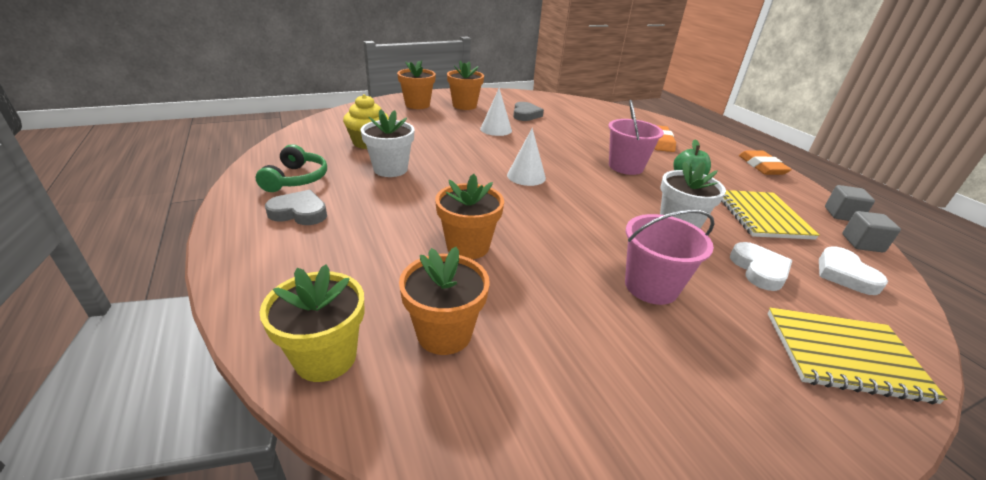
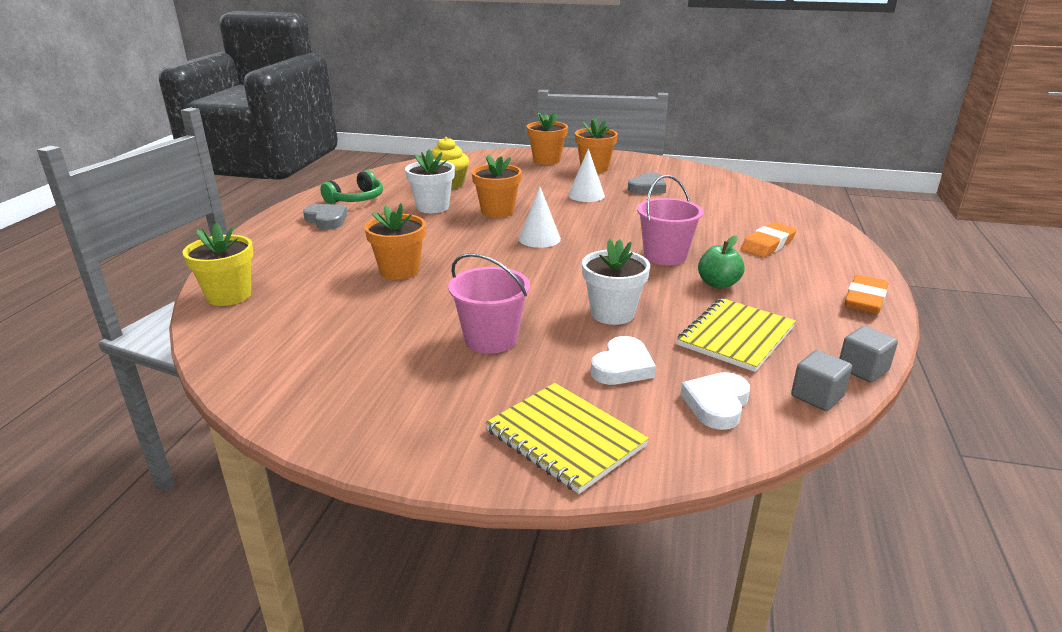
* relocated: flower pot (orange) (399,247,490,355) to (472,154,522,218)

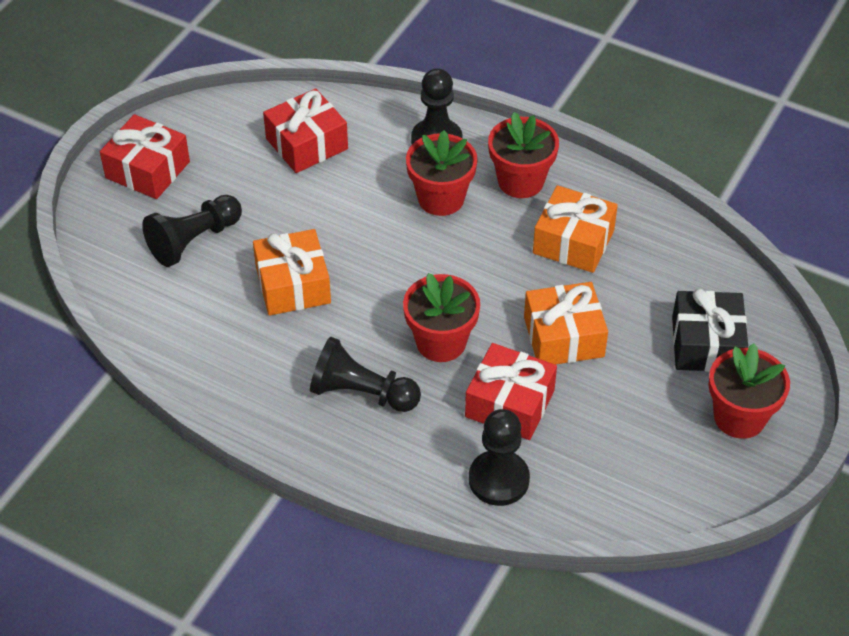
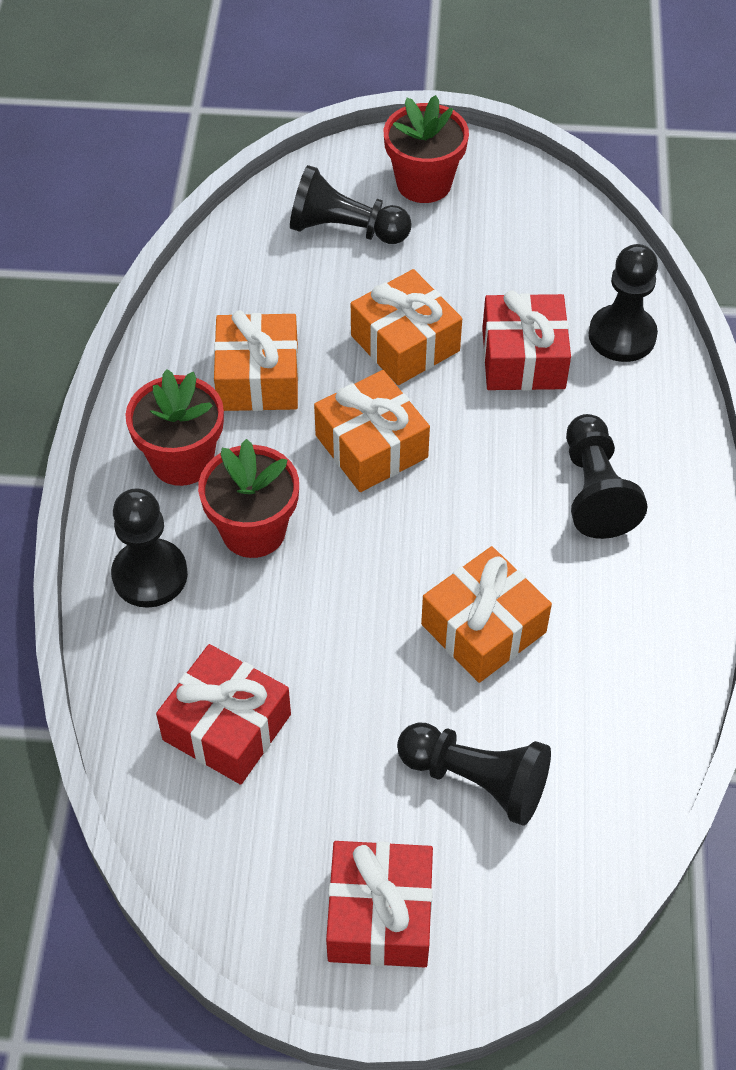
* missing: flower pot (red) (403,273,480,362)
* appeared: gift (orange) (314,370,430,492)
* exchanged: gift (black) (672,289,748,372) to pawn (black) (290,165,412,244)

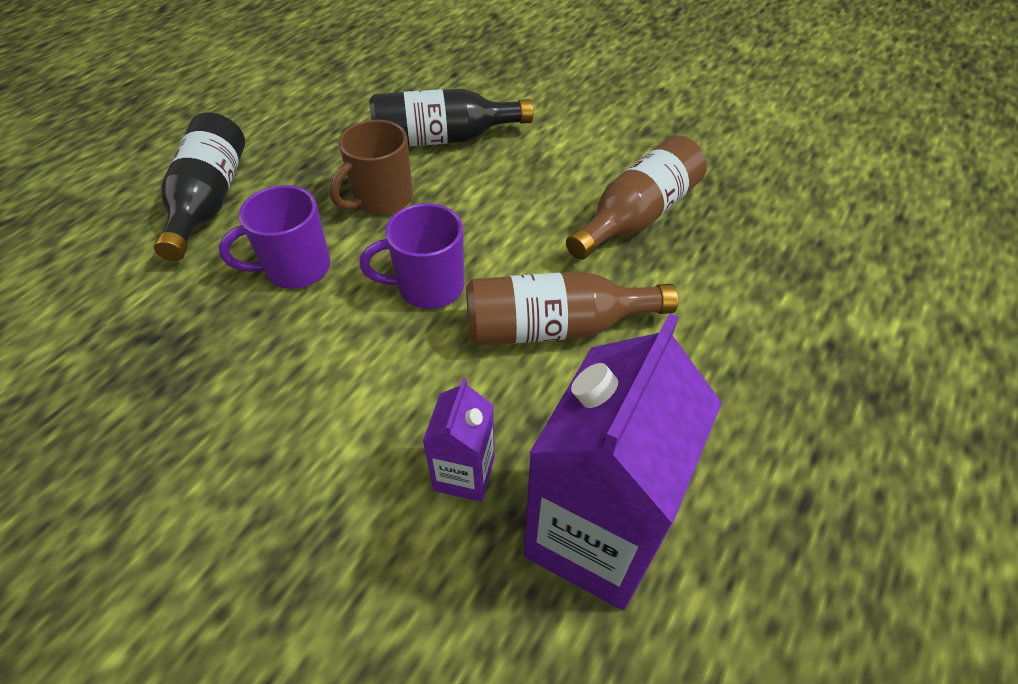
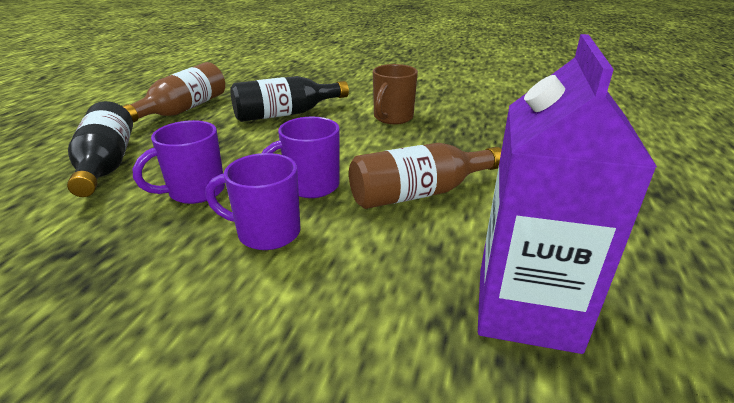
* missing: carton (purple) (422,378,495,502)
* appeared: mug (purple) (205,153,301,250)
* relocated: mug (brown) (330,120,413,215) to (373,64,418,124)
* relocated: bottle (brown) (566,135,707,260) to (123,62,225,123)

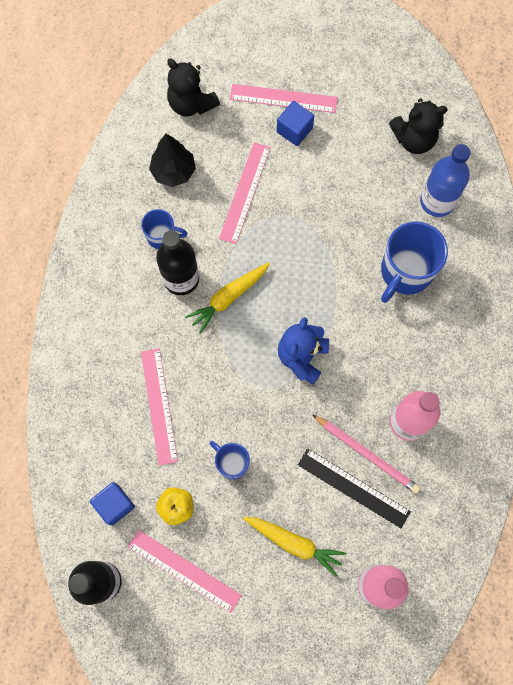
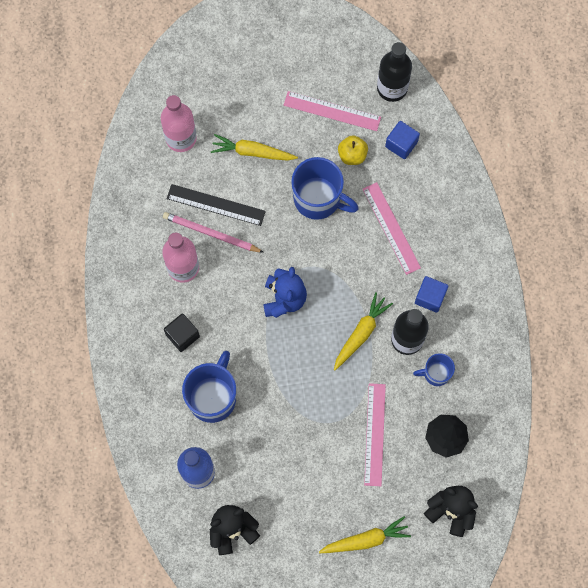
* appeared: cube (black) (164,313,200,352)
* relocated: cube (blue) (277,101,314,146) to (415,276,448,313)
* exchanged: ruler (pink) (230,84,338,113) to carrot (yellow) (319,516,411,553)
* size: mug (blue) (210,441,250,480) = (291,157,359,220) x1.80

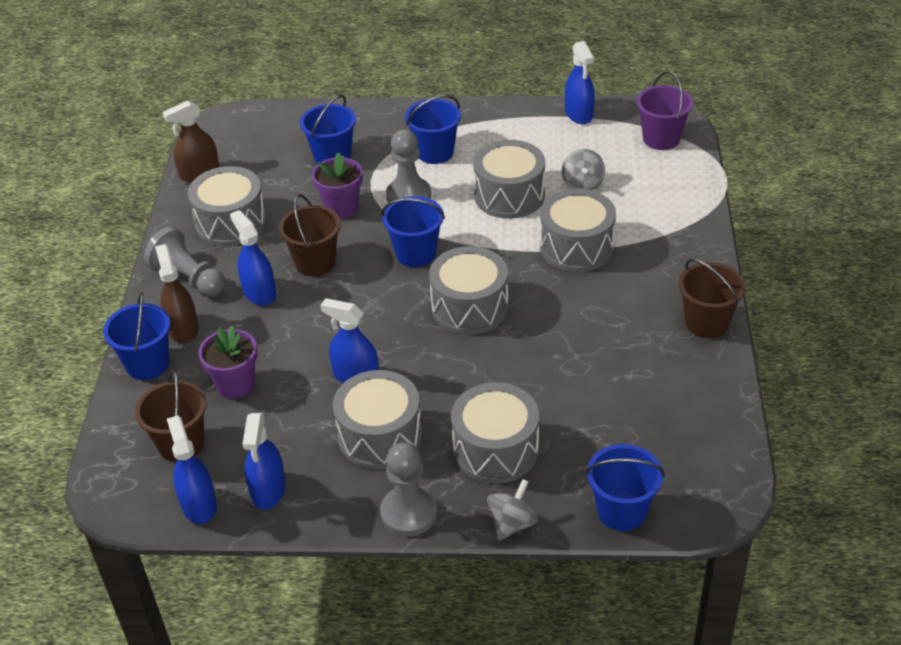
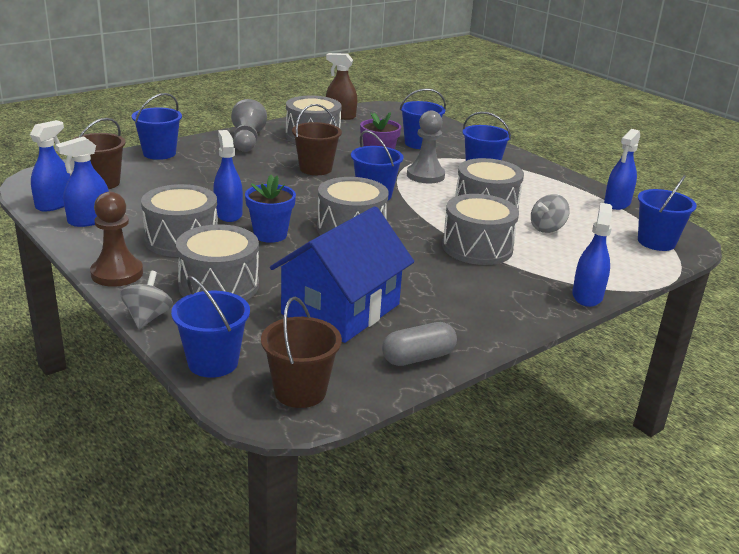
* missing: spray bottle (brown) (155,244,199,343)
* missing: flower pot (purple) (199,325,257,399)
* appeared: flower pot (blue) (245,175,296,243)
* appeared: house (blue) (270,206,414,343)
* appeared: capsule (grey) (382,322,457,366)
* relocated: spray bottle (blue) (230,210,276,306) to (572,203,612,307)
* relocated: bucket (brown) (679,259,746,338) to (261,297,342,408)
* colour: pawn (grey) (380,442,438,537) to pawn (brown) (90,192,143,287)
* colour: bucket (purple) (636,71,693,150) to bucket (blue) (638,175,697,251)
* spun: spinning top (grey) (487,479,539,540) = (120,271,173,329) 75 degrees counterclockwise

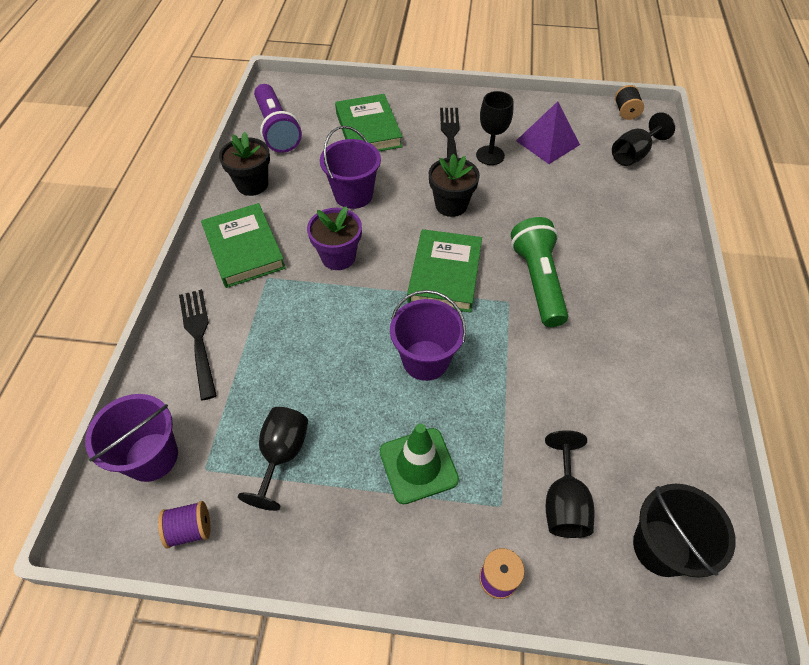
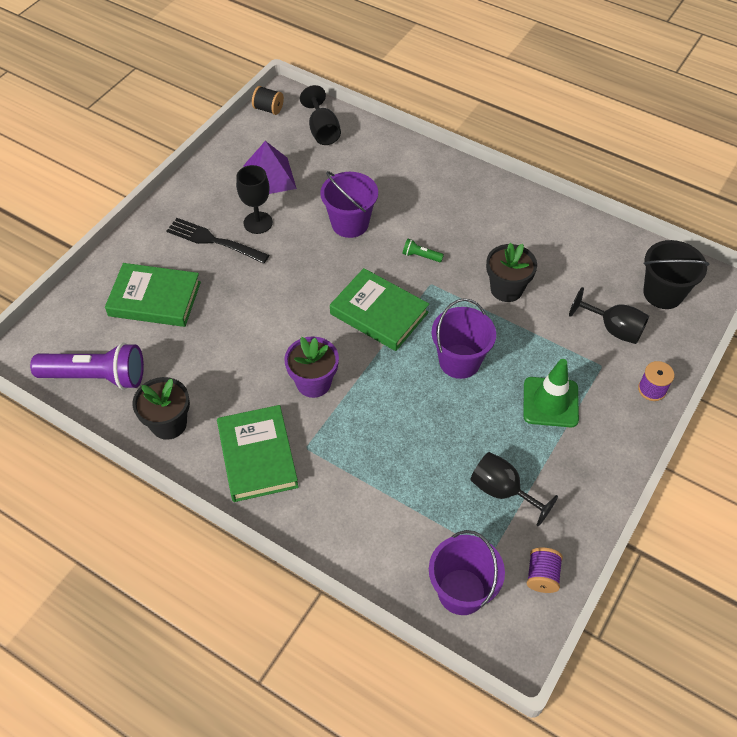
* missing: fork (black) (179,289,217,400)
* relocated: bucket (purple) (320,126,381,209) to (320,171,378,238)
* relocated: flower pot (black) (429,154,480,217) to (486,243,537,302)
* spun: book (green) (201,203,286,288) = (217,405,299,502) 75 degrees clockwise
* size: flashlight (green) (511,217,568,327) = (403,239,444,262) x0.41

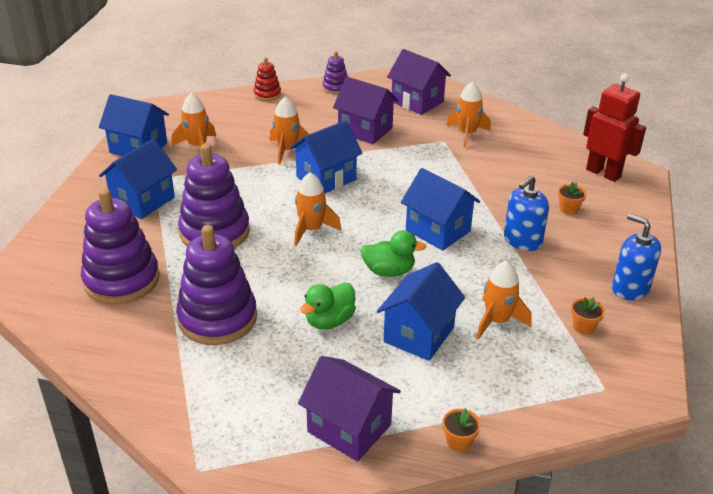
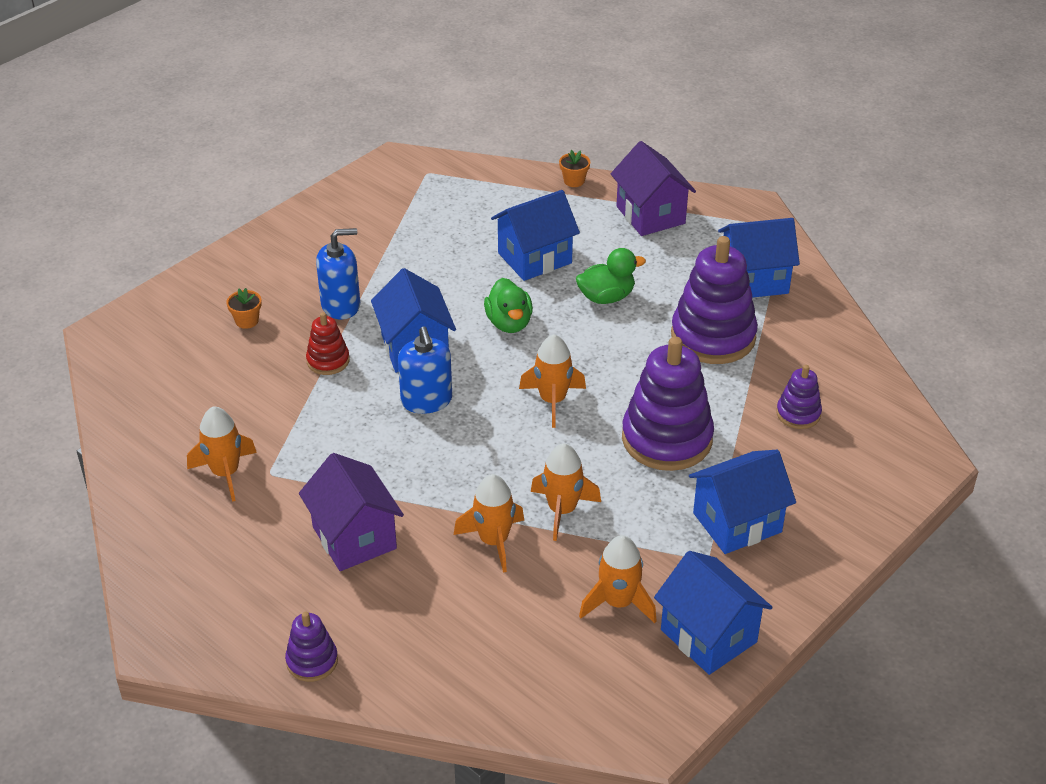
* missing: house (purple) (387,49,451,115)
* missing: flower pot (orange) (571,297,605,335)
* missing: robot (red) (583,74,646,182)
* relocated: stacking toy (red) (254,57,281,101) to (306,312,350,375)
* relocated: house (blue) (290,120,363,193) to (718,218,800,298)
* relocated: rocket (orange) (477,261,532,339) to (531,443,601,541)
* relocated: soap dispenser (blue) (612,214,661,301) to (398,327,452,414)
* spun: duck (green) (360,230,426,277) = (484,278,533,333) 135 degrees counterclockwise
* size: stacking toy (purple) (81,189,160,305) = (776,365,822,429) x0.50

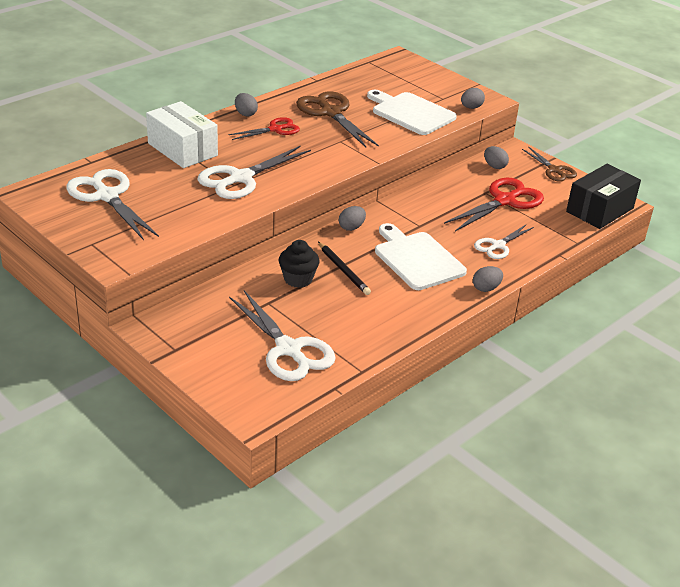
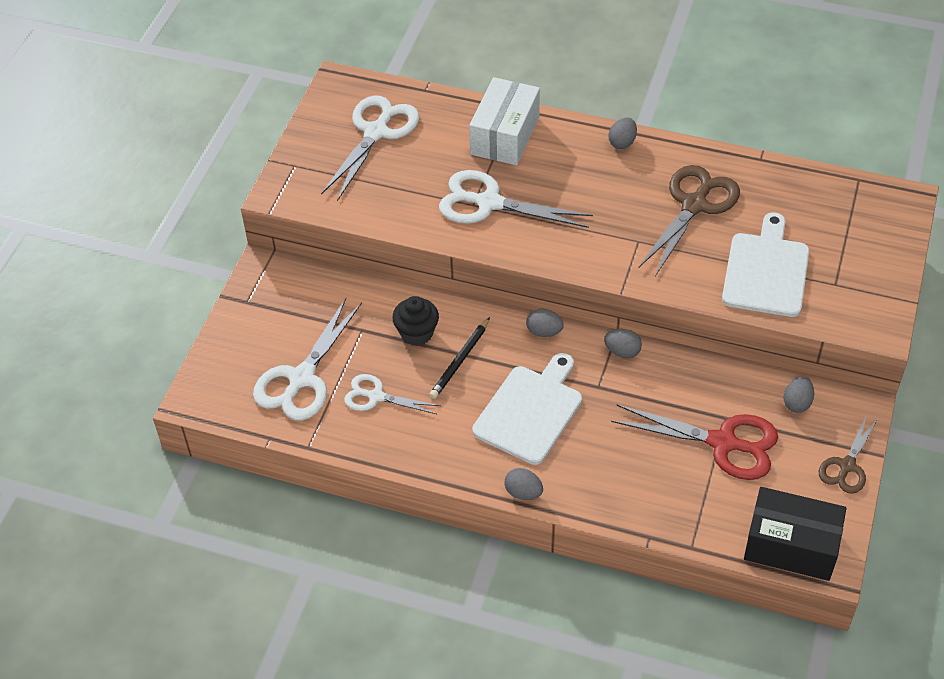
* missing: scissors (red) (229,117,300,140)
* relocated: egg (grey) (461,88,485,109) to (604,329,642,358)
* relocated: scissors (white) (474,224,534,259) to (344,374,441,414)

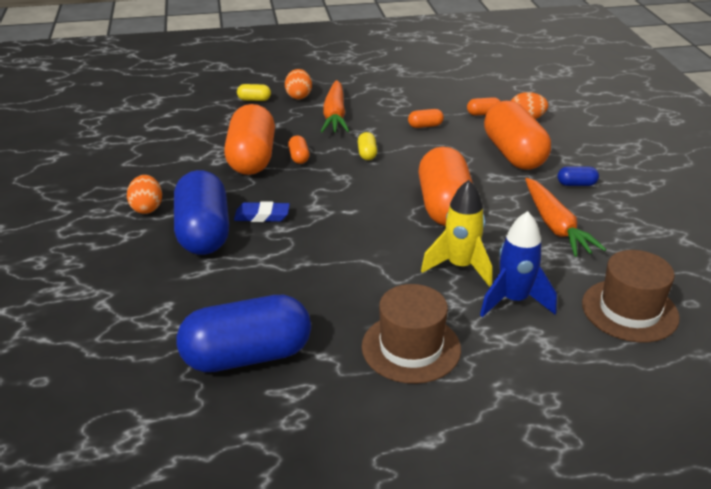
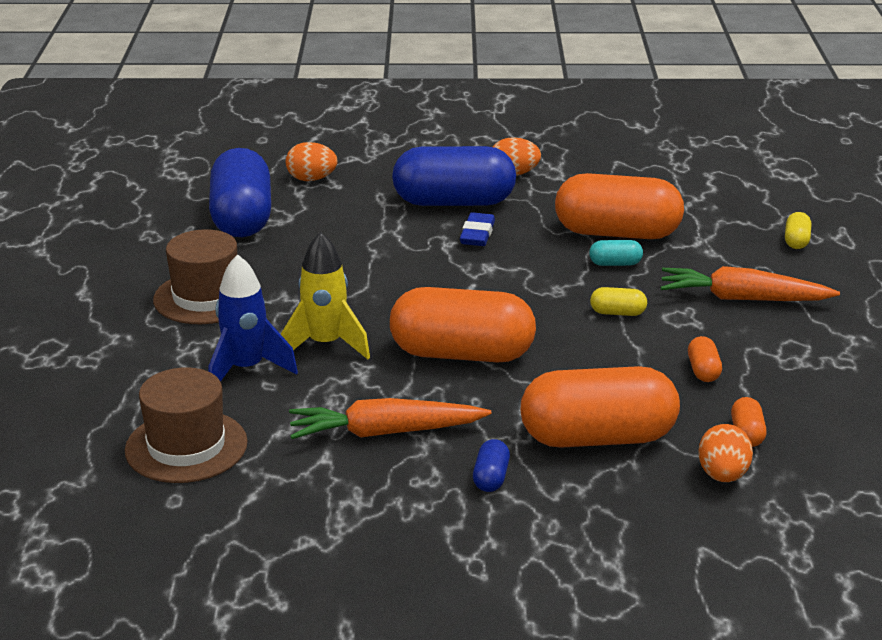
* relocated: egg (orange) (285,69,312,99) to (286,142,338,181)
* colour: capsule (orange) (288,136,309,164) to capsule (turquoise) (589,240,643,266)

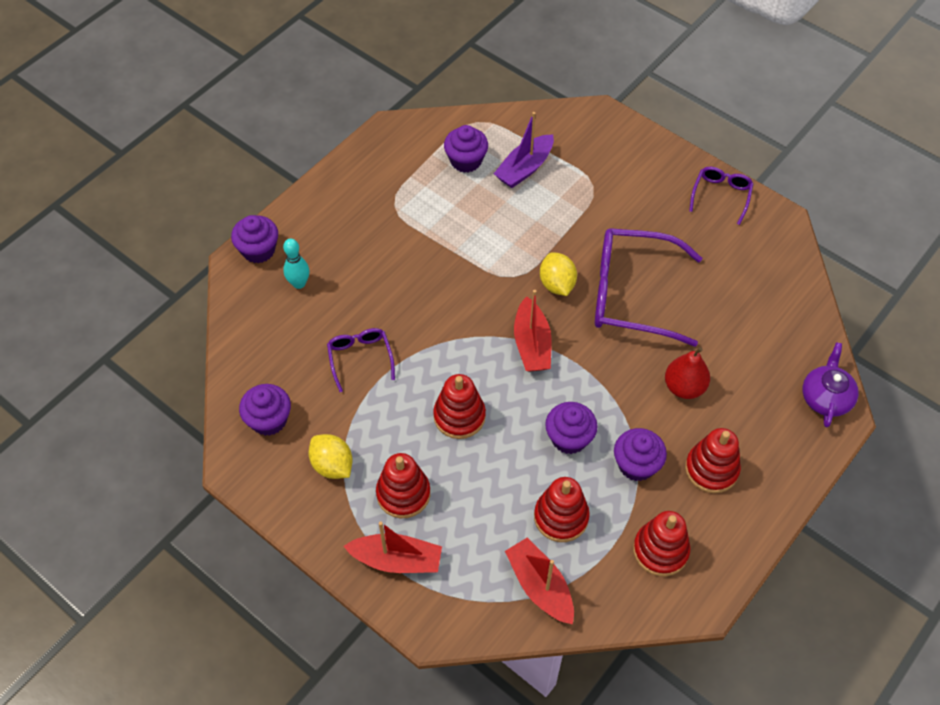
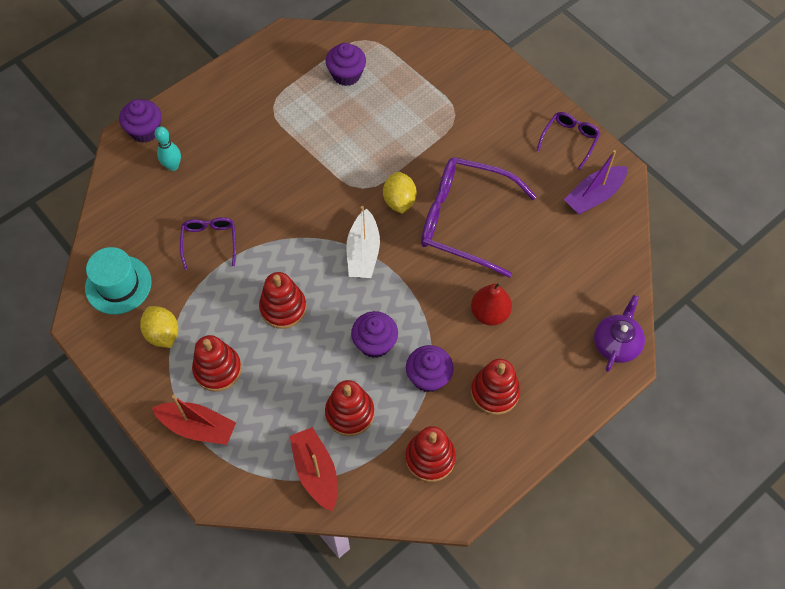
* relocated: boat (purple) (494,112,554,188) to (564,150,627,215)
* exchanged: cupcake (purple) (239,384,291,436) to hat (turquoise) (85,247,151,315)
* colour: boat (red) (514,290,552,372) to boat (white) (346,206,380,278)

